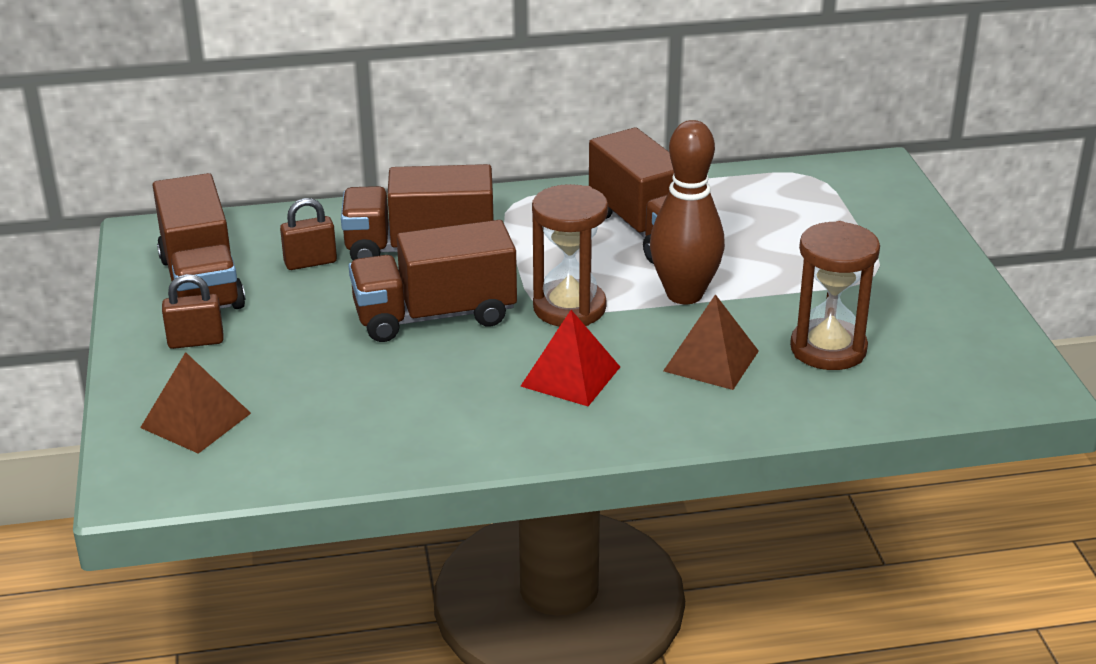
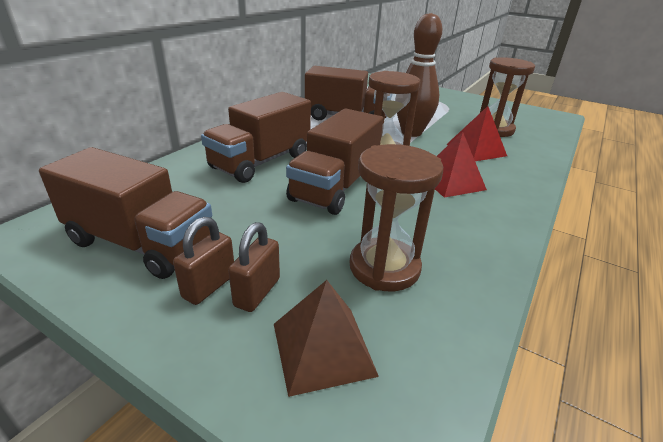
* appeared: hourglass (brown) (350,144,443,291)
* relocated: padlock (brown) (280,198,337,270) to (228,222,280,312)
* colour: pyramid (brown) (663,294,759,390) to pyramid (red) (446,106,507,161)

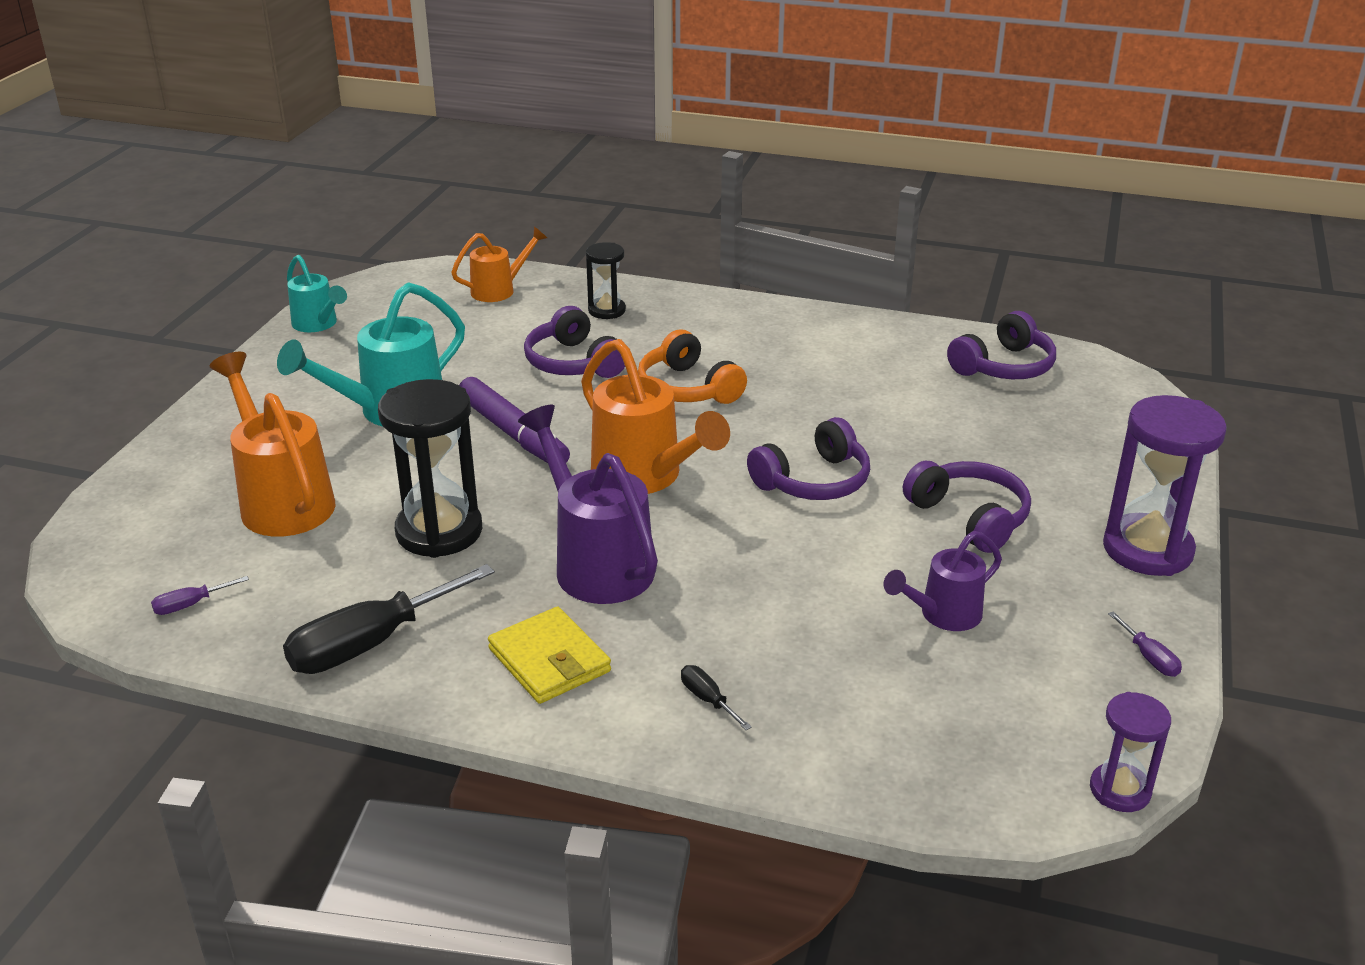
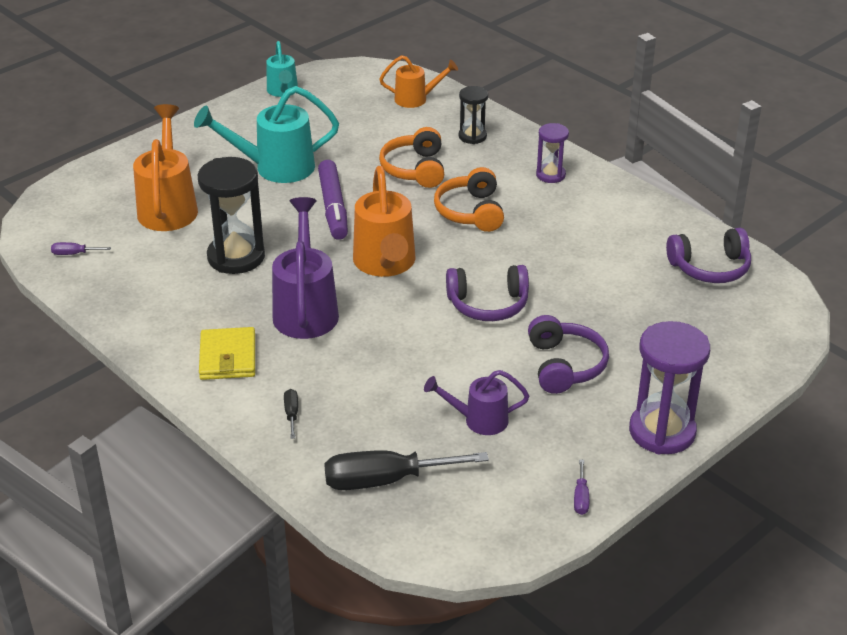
* relocated: screwdriver (black) (283,564,495,674) to (324,450,489,490)
* relocated: hourglass (purple) (1090,692,1171,812) to (536,123,569,183)
* colour: headphones (purple) (524,306,625,378) to headphones (orange) (379,127,444,188)

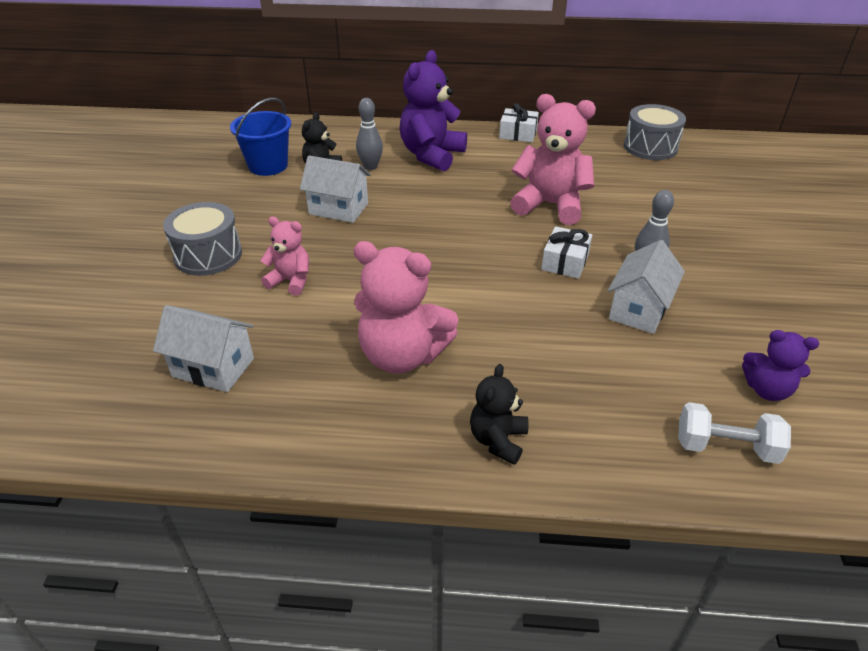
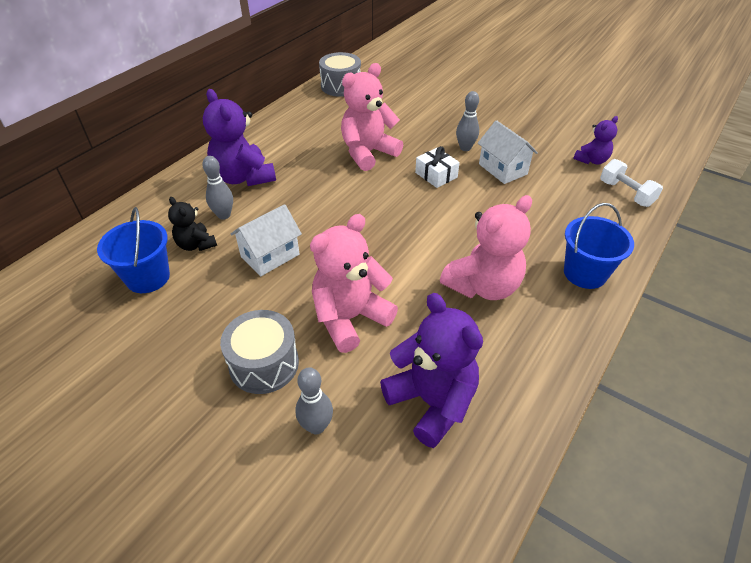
* missing: gift (white) (499,103,539,142)
* appeared: bowling pin (grey) (296,367,333,435)
* exchanged: house (white) (153,305,254,392) to teddy bear (purple) (380,293,483,448)
* exchanged: teddy bear (black) (470,364,528,465) to bucket (blue) (564,203,634,289)
* spun: dumbbell (white) (678,402,791,464) = (600,159,663,207) 75 degrees counterclockwise
* size: teddy bear (pink) (260,217,309,296) = (310,214,398,353) x1.80

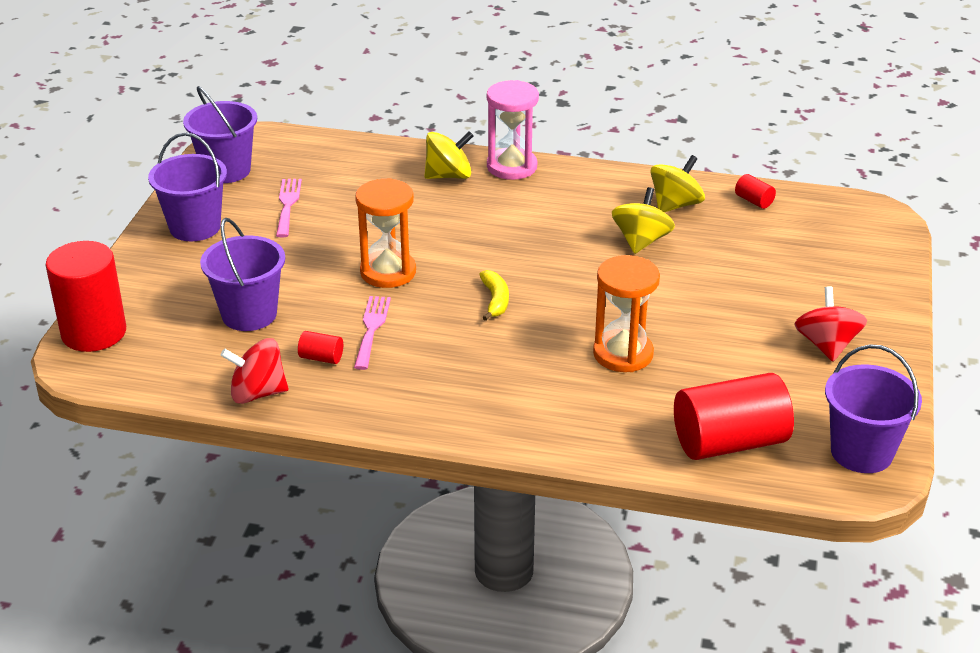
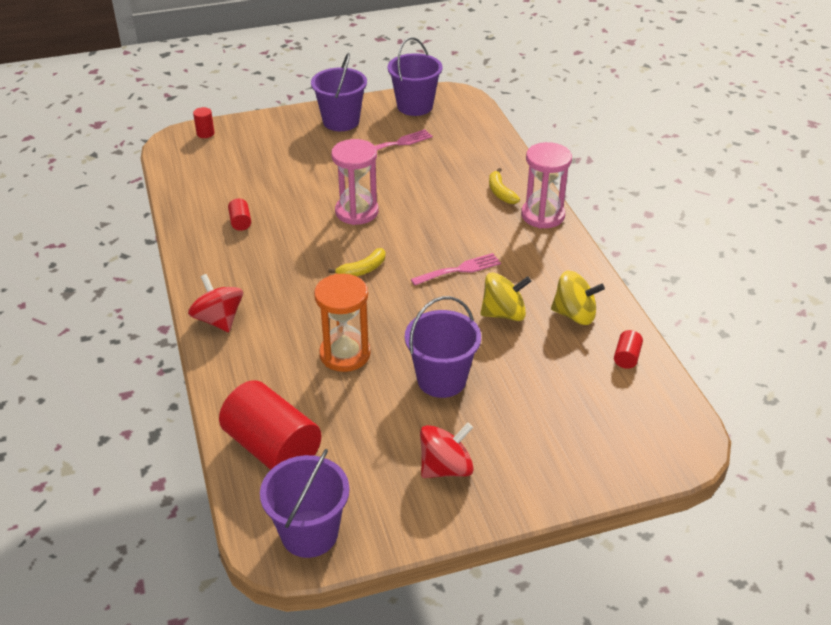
* relocated: bucket (purple) (200,218,285,331) to (405,296,481,398)
* relocated: spinning top (red) (221,338,289,404) to (188,274,243,332)
* relocated: fork (pink) (354,296,391,370) to (411,253,501,286)
* exchanged: spinning top (yellow) (425,131,474,179) to banana (yellow) (489,168,520,204)
* colour: hourglass (orange) (355,178,416,288) to hourglass (pink) (331,139,379,225)
* size: cylinder (red) (46,241,126,352) = (193,107,215,138) x0.42

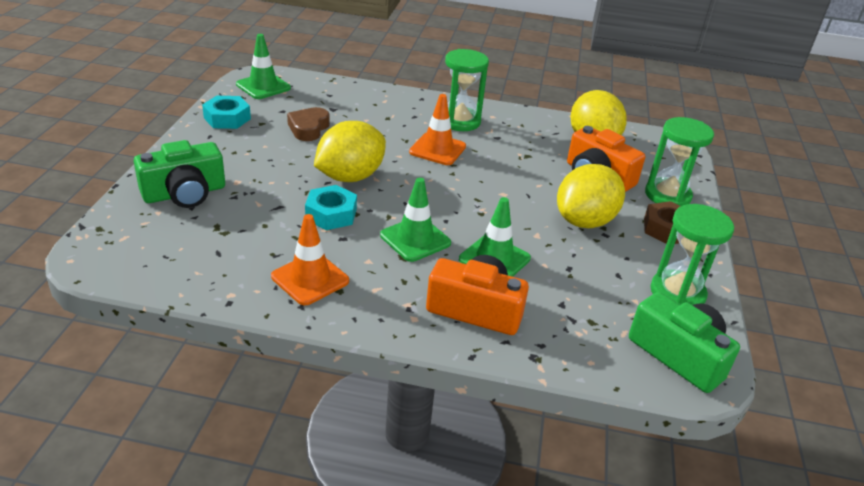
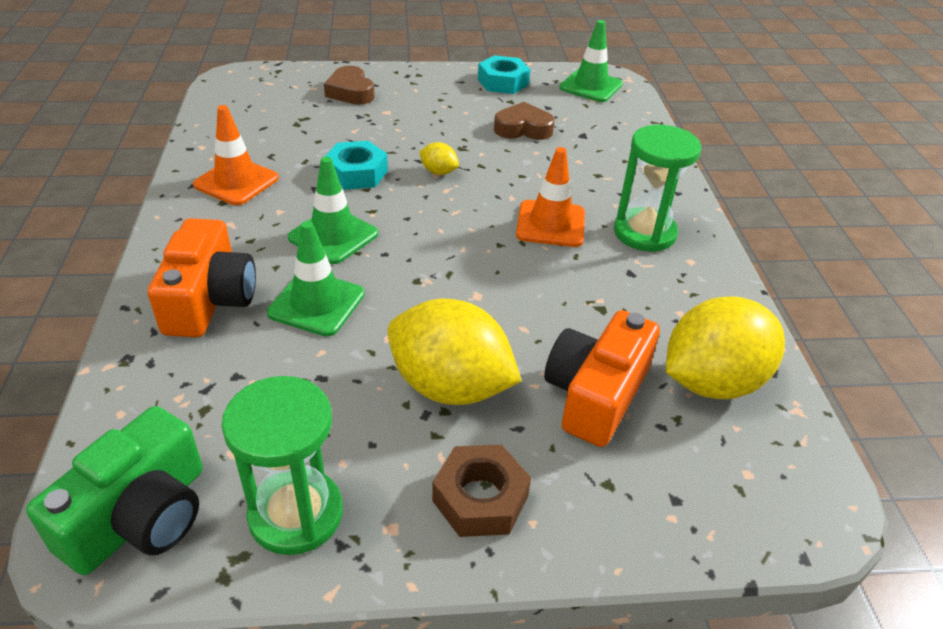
* missing: hourglass (green) (645,117,714,206)
* exchanged: camera (green) (134,140,225,208) to heart (brown) (324,66,375,105)
* size: lemon (yellow) (314,121,386,182) = (419,142,459,175) x0.43

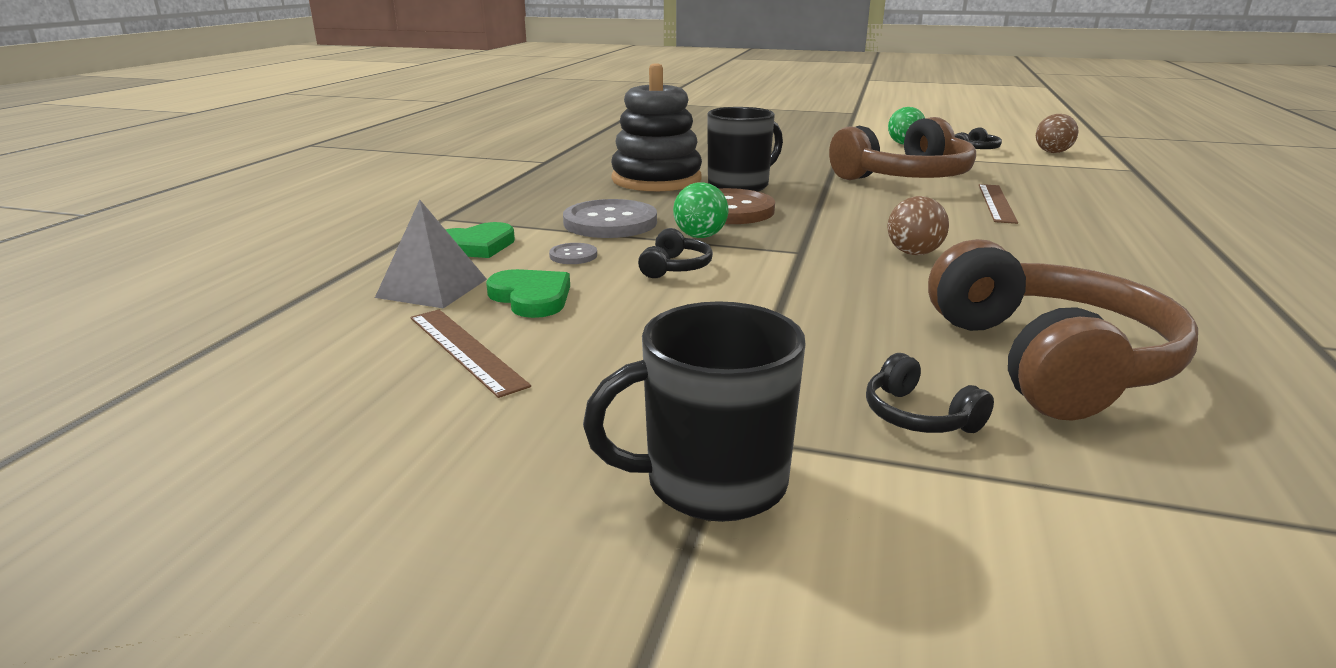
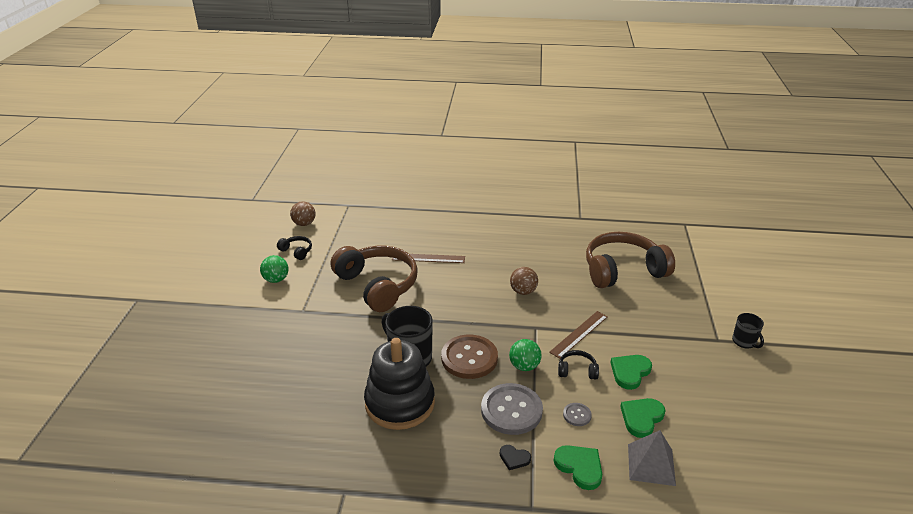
* missing: headphones (black) (866,353,994,433)
* appeared: heart (black) (500,445,531,470)
* appeared: heart (green) (610,355,652,390)
* relocated: ruler (brown) (410,309,531,398) to (549,311,608,359)
* size: mug (black) (583,301,806,522) = (732,313,764,348) x0.56

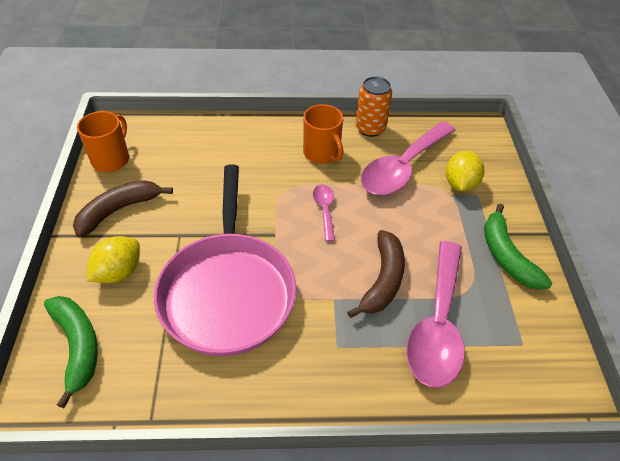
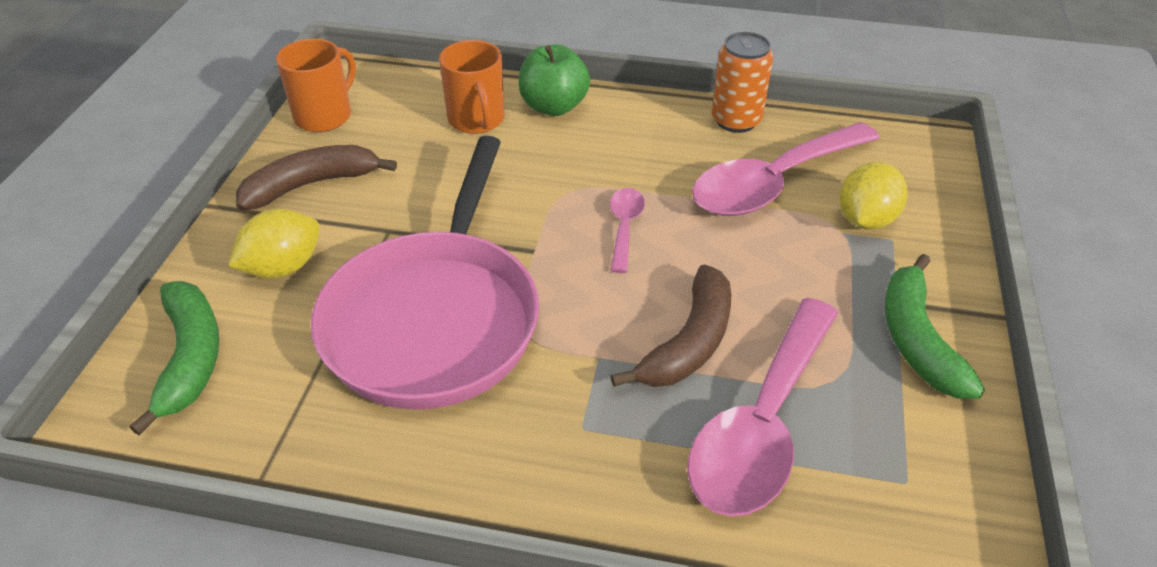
* appeared: apple (green) (519,44,590,116)
* relocated: mug (orange) (303,104,343,164) to (439,40,505,134)

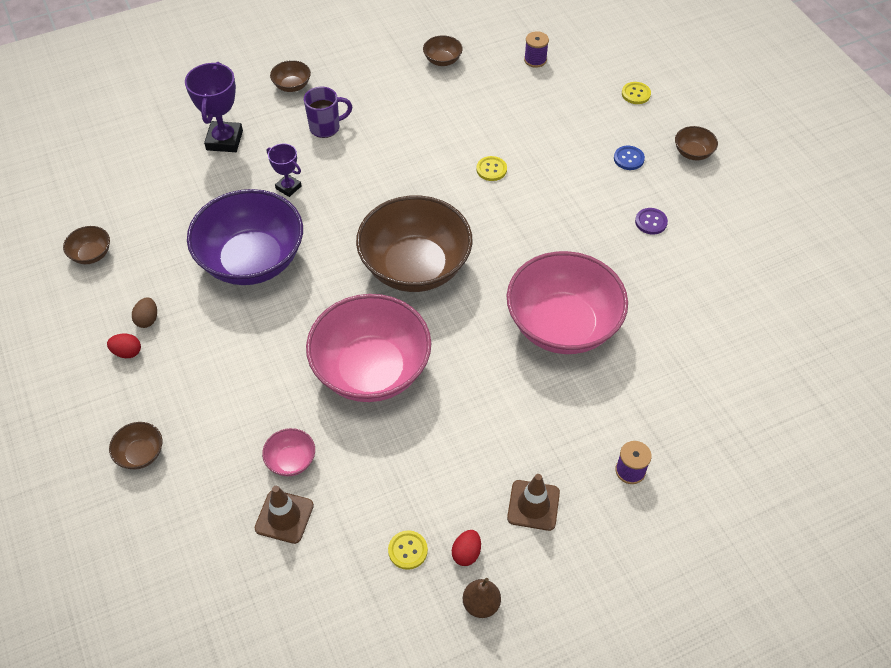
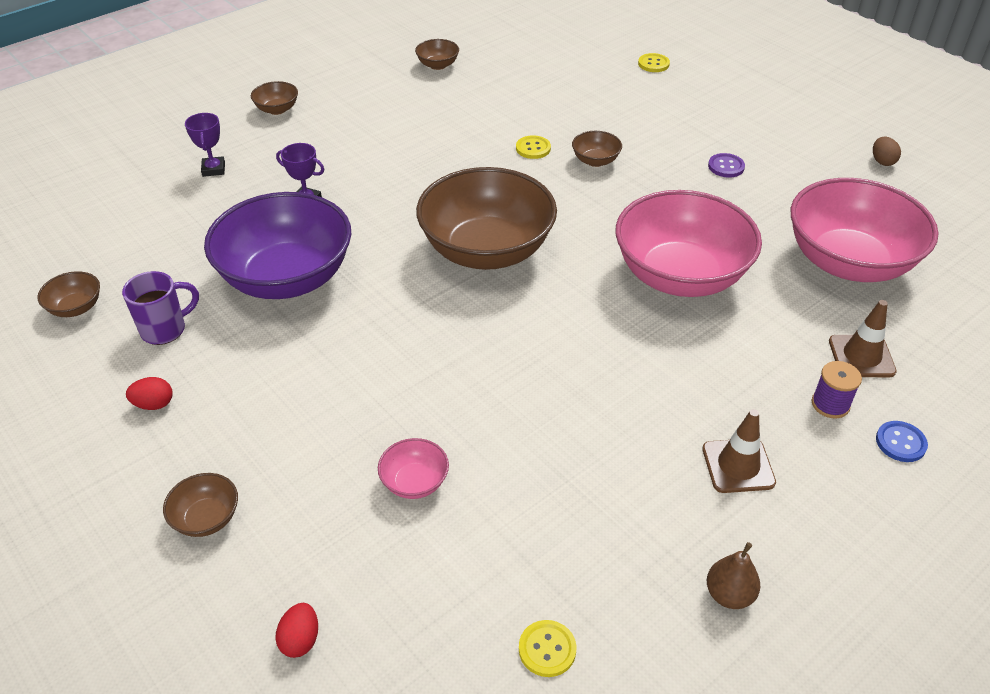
* missing: spool (purple) (524,31,549,68)
* relocated: egg (brown) (132,298,157,328) to (873,137,901,166)
* relocated: traffic cone (brown) (255,486,314,544) to (829,300,897,377)
* relocated: mug (purple) (304,87,352,138) to (122,271,199,345)
* relocated: bowl (pink) (306,294,431,402) to (791,178,939,282)
* relocated: button (yellow) (388,530,428,570) to (519,620,576,677)
* relocated: egg (red) (452,530,481,566) to (275,603,318,658)
* relocated: button (blue) (614,146,645,170) to (876,421,928,462)
* relocated: bowl (brown) (675,126,718,160) to (572,131,622,167)
* size: trophy (purple) (185,62,243,152) = (185,113,225,177) x0.58

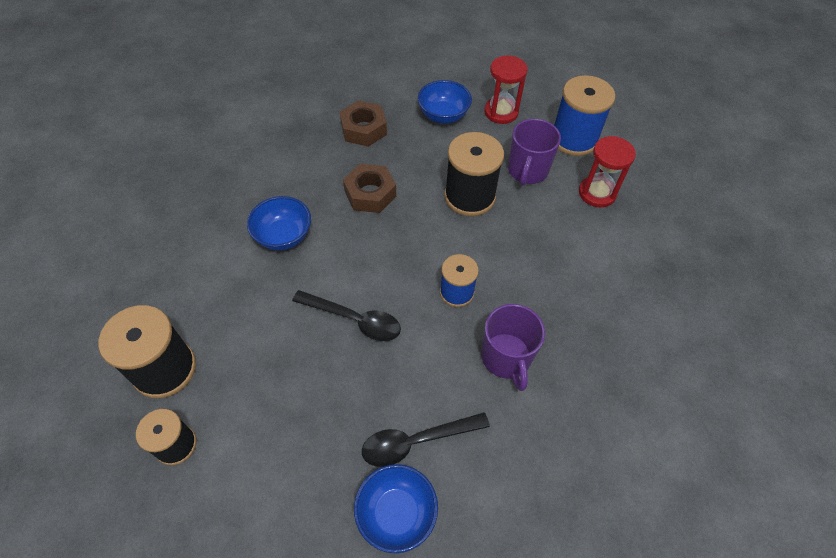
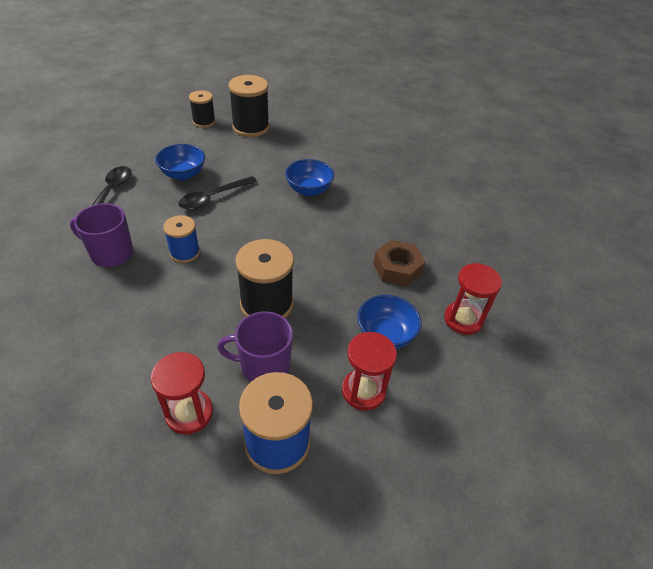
* missing: nut (brown) (343,164,396,213)
* appeared: hourglass (red) (444,263,502,335)
* relocated: bowl (blue) (354,464,438,553) to (155,144,205,180)
* spun: mug (purple) (508,119,561,186) = (217,311,293,382) 45 degrees counterclockwise

